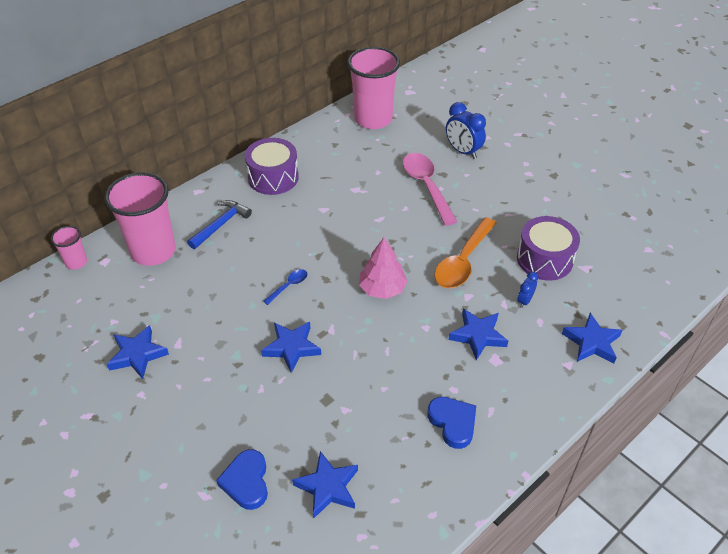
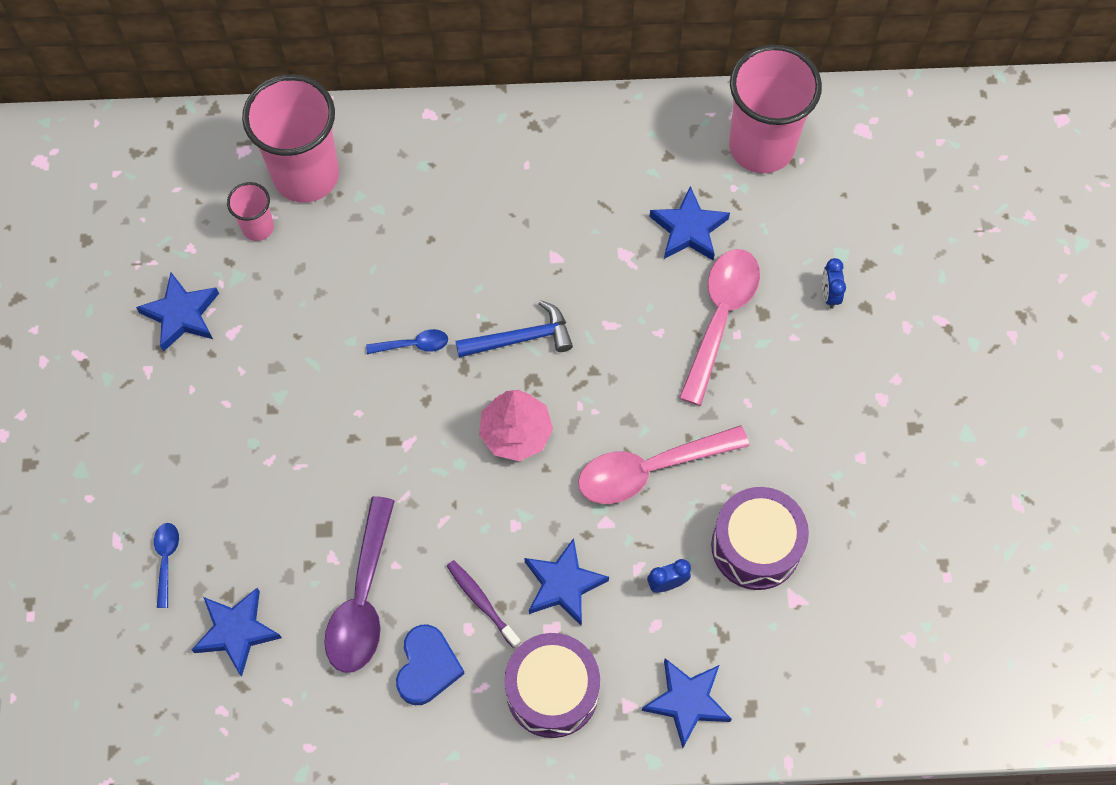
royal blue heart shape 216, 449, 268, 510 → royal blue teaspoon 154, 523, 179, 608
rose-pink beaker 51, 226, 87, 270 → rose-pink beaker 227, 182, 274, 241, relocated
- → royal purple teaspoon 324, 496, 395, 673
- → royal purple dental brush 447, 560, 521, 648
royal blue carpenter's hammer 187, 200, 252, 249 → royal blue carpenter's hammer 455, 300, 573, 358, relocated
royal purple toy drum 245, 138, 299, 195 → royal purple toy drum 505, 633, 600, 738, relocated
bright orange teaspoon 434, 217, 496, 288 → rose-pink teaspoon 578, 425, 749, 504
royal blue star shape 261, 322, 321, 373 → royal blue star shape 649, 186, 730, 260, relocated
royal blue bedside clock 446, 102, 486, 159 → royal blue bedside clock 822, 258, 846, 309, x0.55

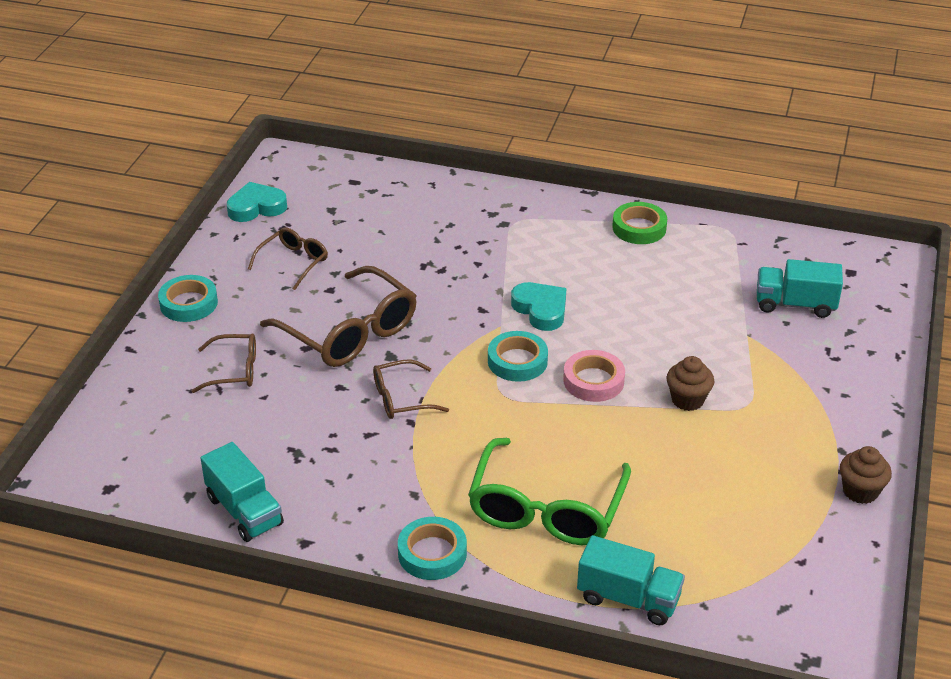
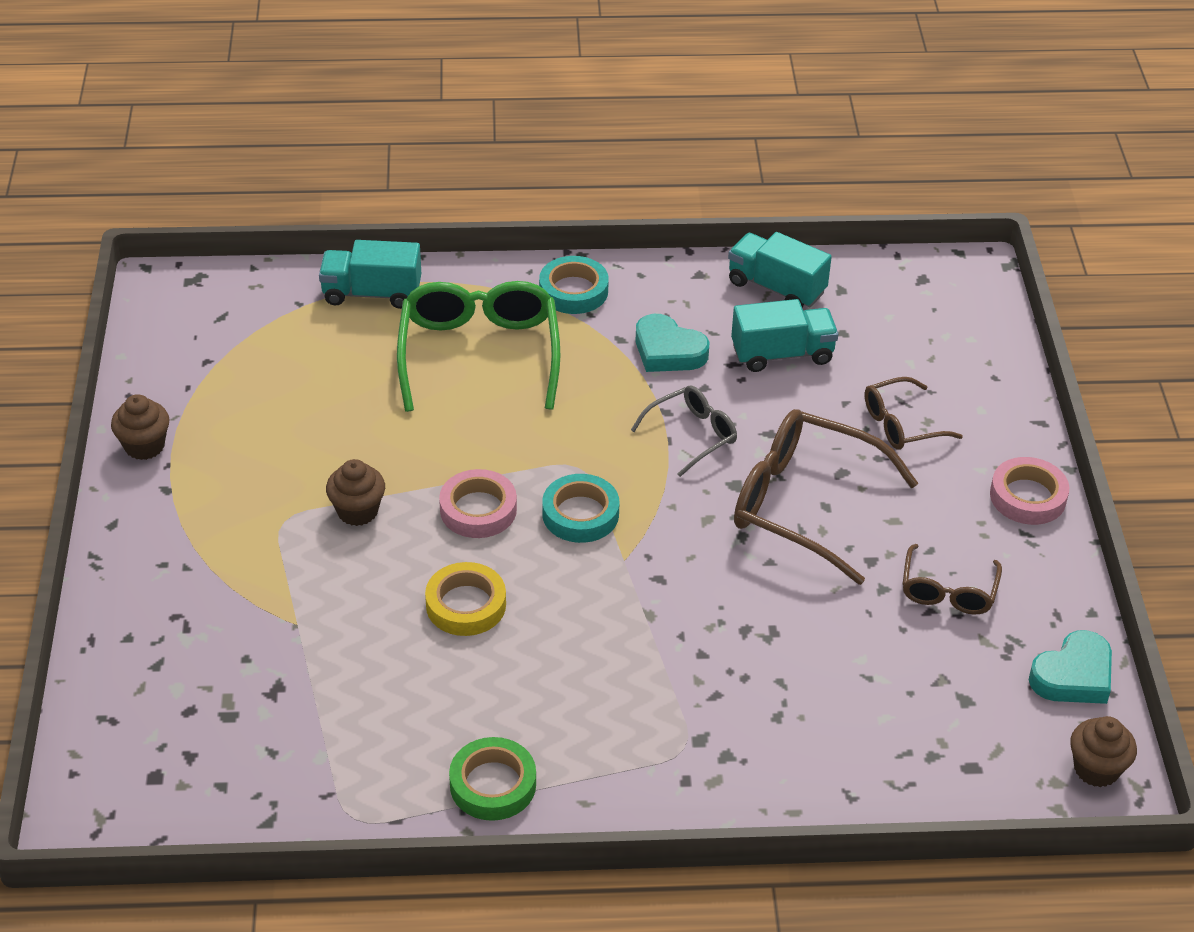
- → golden roll of tape 425, 562, 506, 636
russet spectacles 373, 359, 449, 419 → grey spectacles 631, 385, 737, 477
teal heart shape 511, 282, 566, 331 → teal heart shape 635, 314, 709, 372, relocated
teal lorry 757, 259, 843, 318 → teal lorry 731, 299, 839, 372, relocated
teal roll of tape 158, 275, 218, 322 → rose-pink roll of tape 990, 457, 1069, 525
- → russet muffin 1070, 716, 1137, 787

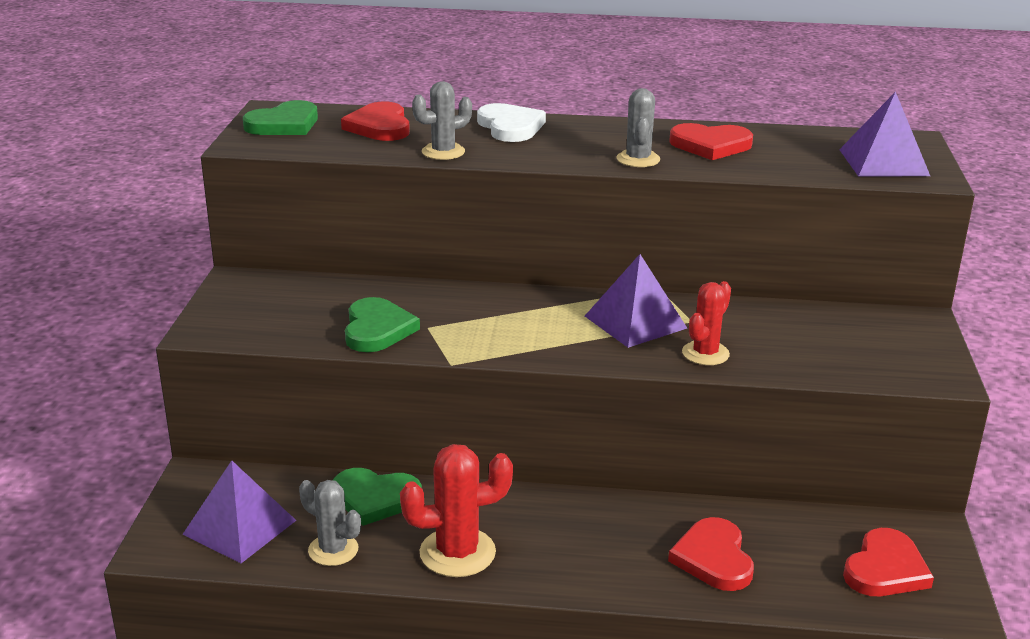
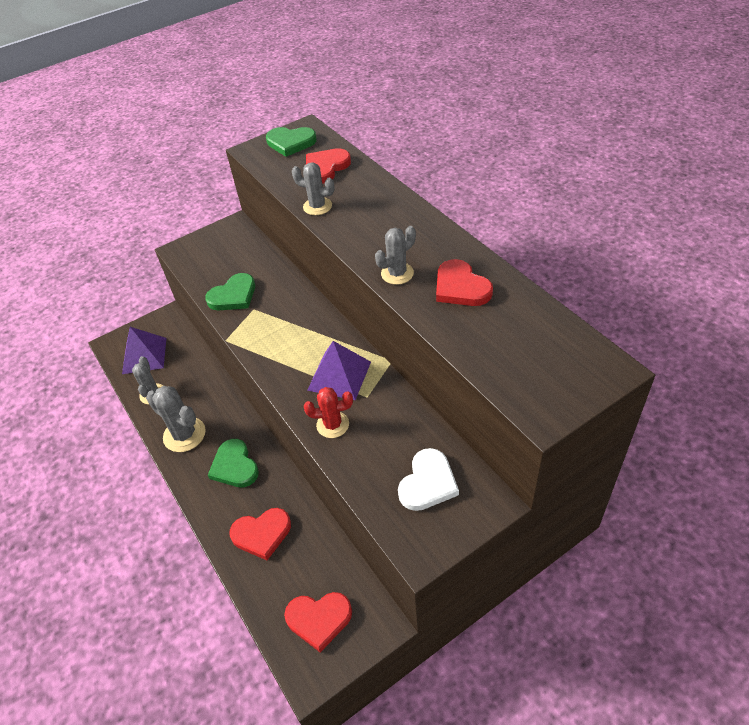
crimson prickly plant 400, 444, 513, 577 → grey prickly plant 146, 386, 206, 452
leaf-green heart shape 333, 468, 422, 526 → leaf-green heart shape 208, 439, 259, 487, relocated
crimson heart shape 668, 517, 754, 591 → crimson heart shape 229, 508, 291, 560, 150 degrees counterclockwise
snow-white heart shape 477, 103, 546, 142 → snow-white heart shape 398, 448, 459, 511, relocated
royal purple solid pyramid 839, 92, 930, 177 → -

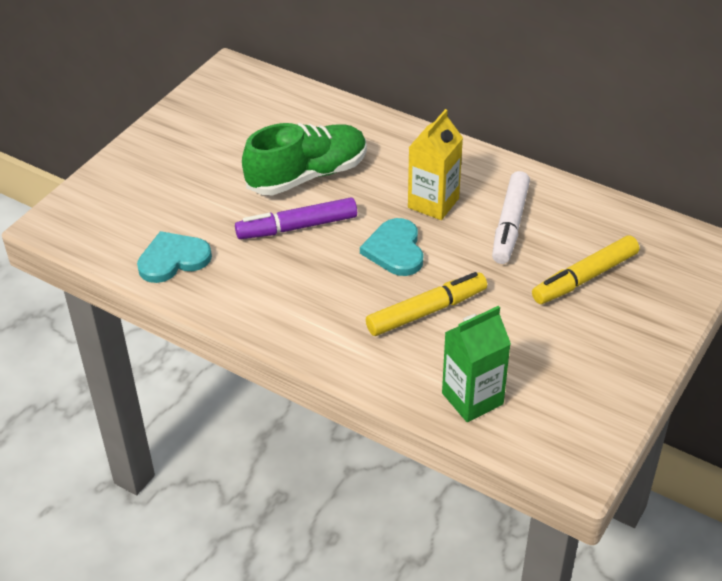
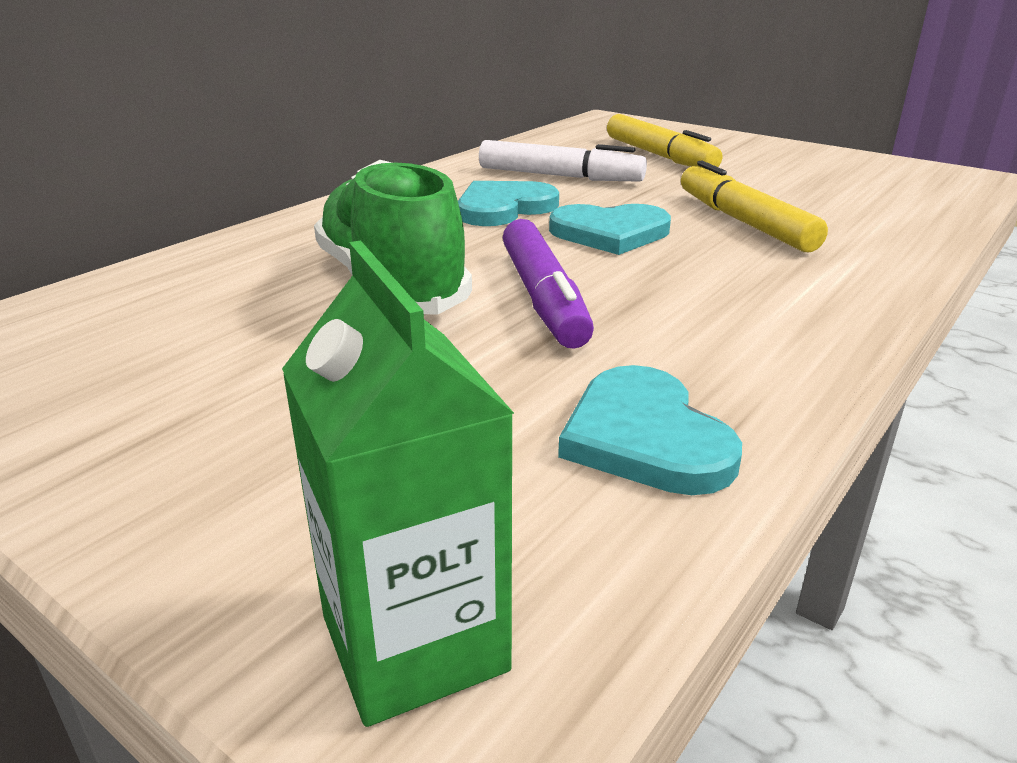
leaf-green juice carton 442, 306, 511, 422 → leaf-green juice carton 282, 240, 514, 727, relocated
golden juice carton 408, 109, 463, 220 → teal heart shape 458, 181, 559, 226

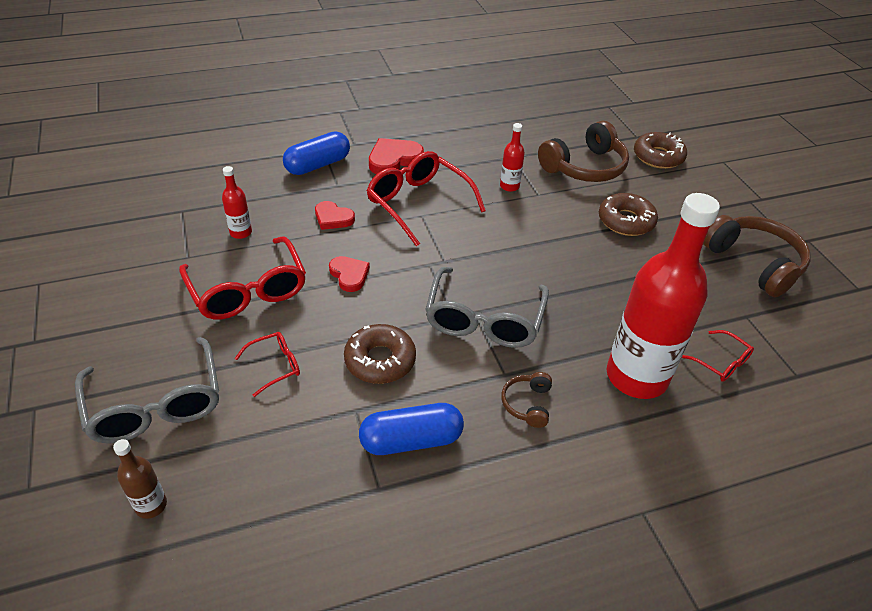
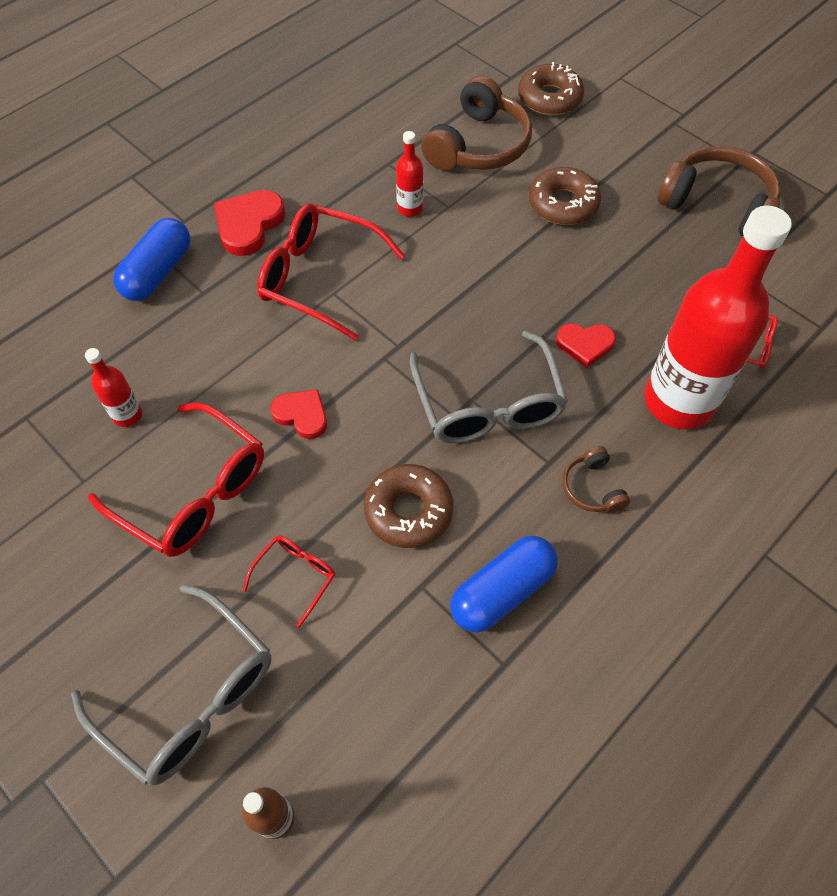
crimson heart shape 315, 201, 355, 230 → crimson heart shape 556, 323, 616, 368, relocated

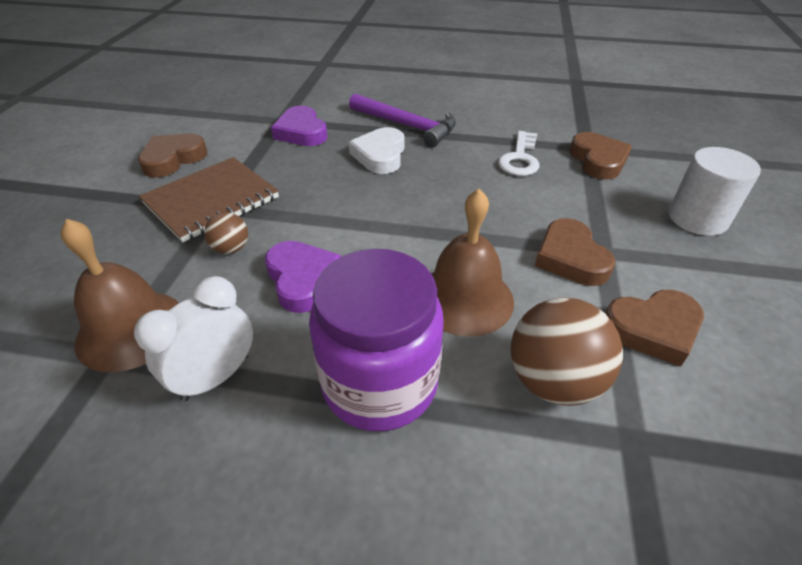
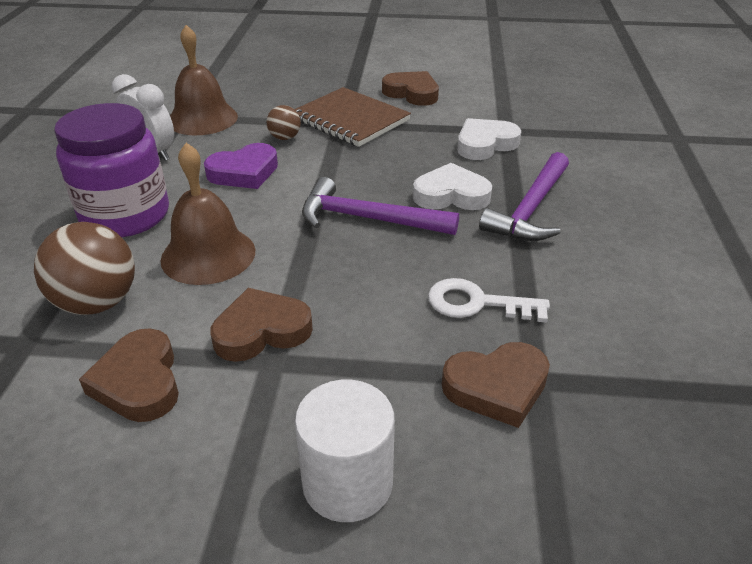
- → royal purple carpenter's hammer 302, 177, 459, 235
royal purple heart shape 271, 106, 328, 146 → snow-white heart shape 457, 118, 521, 160

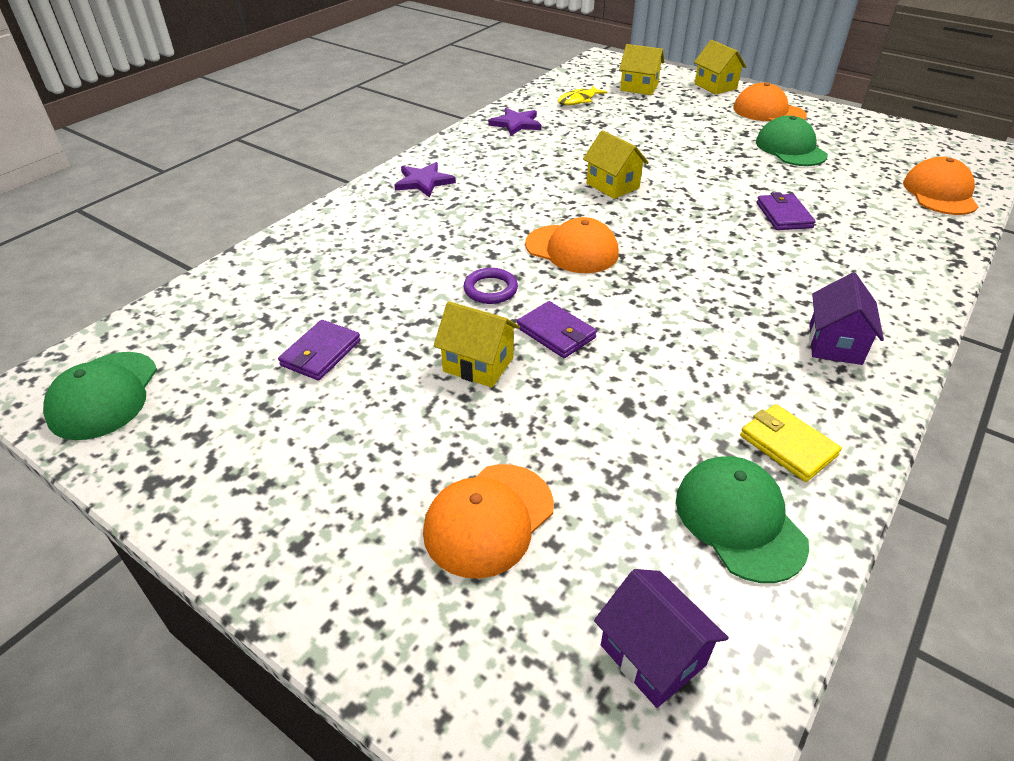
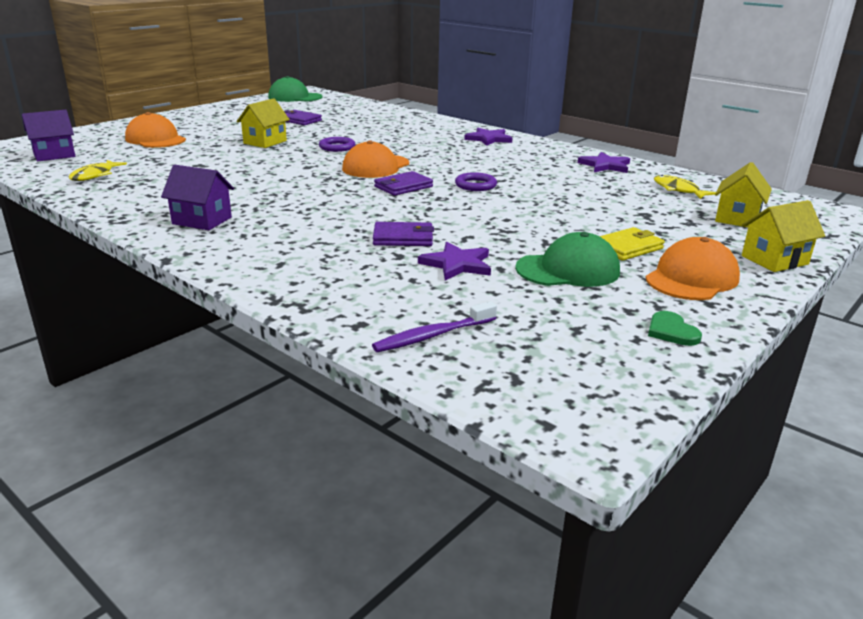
leaf-green baseball cap 676, 456, 809, 583 → golden fish 69, 160, 127, 181
bright orange baseball cap 903, 157, 978, 215 → royal purple dental brush 372, 301, 497, 352
royal purple billfold 517, 301, 597, 358 → royal purple billfold 374, 171, 433, 196, relocated
- → royal purple star shape 418, 242, 491, 280
golden house 583, 130, 649, 199 → royal purple torus 455, 172, 497, 191
golden billfold 740, 404, 842, 482 → golden billfold 600, 227, 665, 261, relocated
- → leaf-green heart shape 648, 311, 702, 346

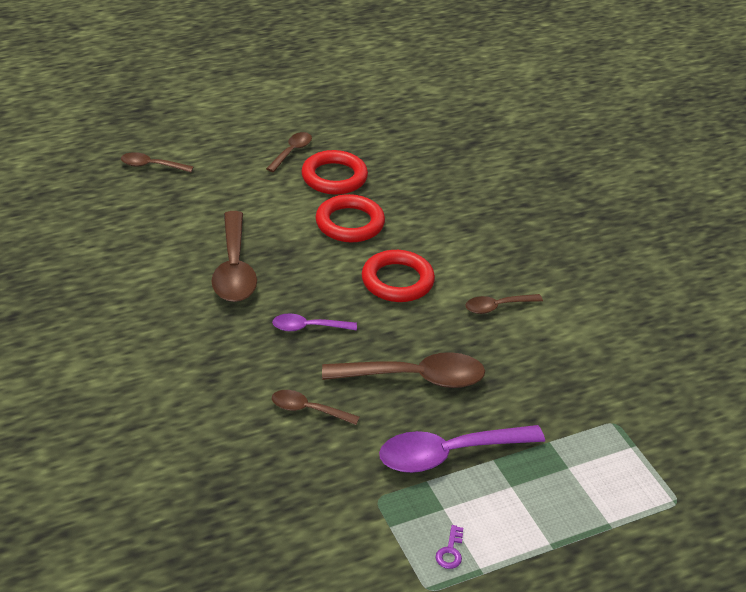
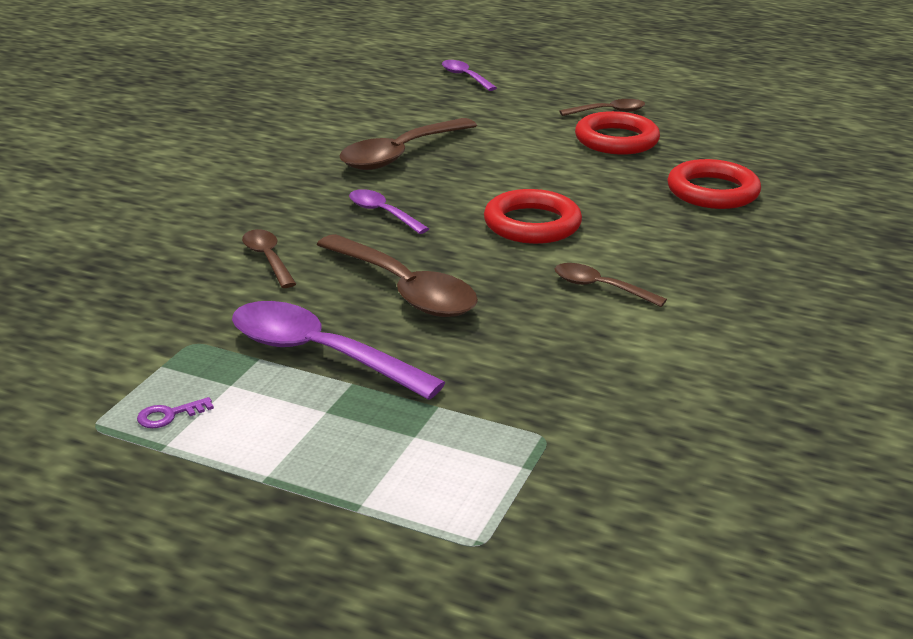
russet teaspoon 121, 152, 193, 172 → royal purple teaspoon 442, 60, 497, 91
crimson torus 315, 194, 385, 242 → crimson torus 667, 159, 761, 209, relocated

